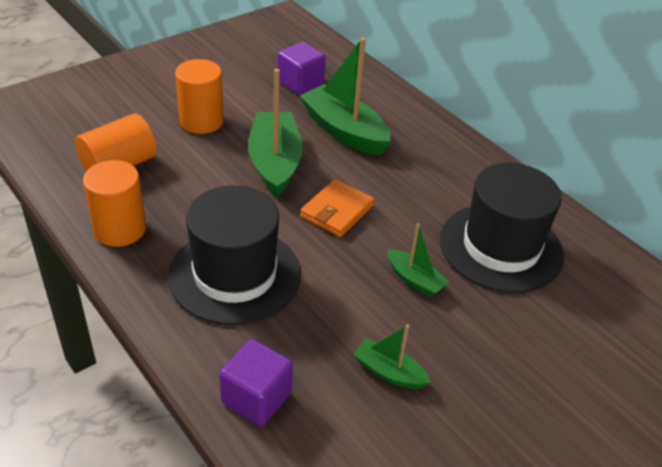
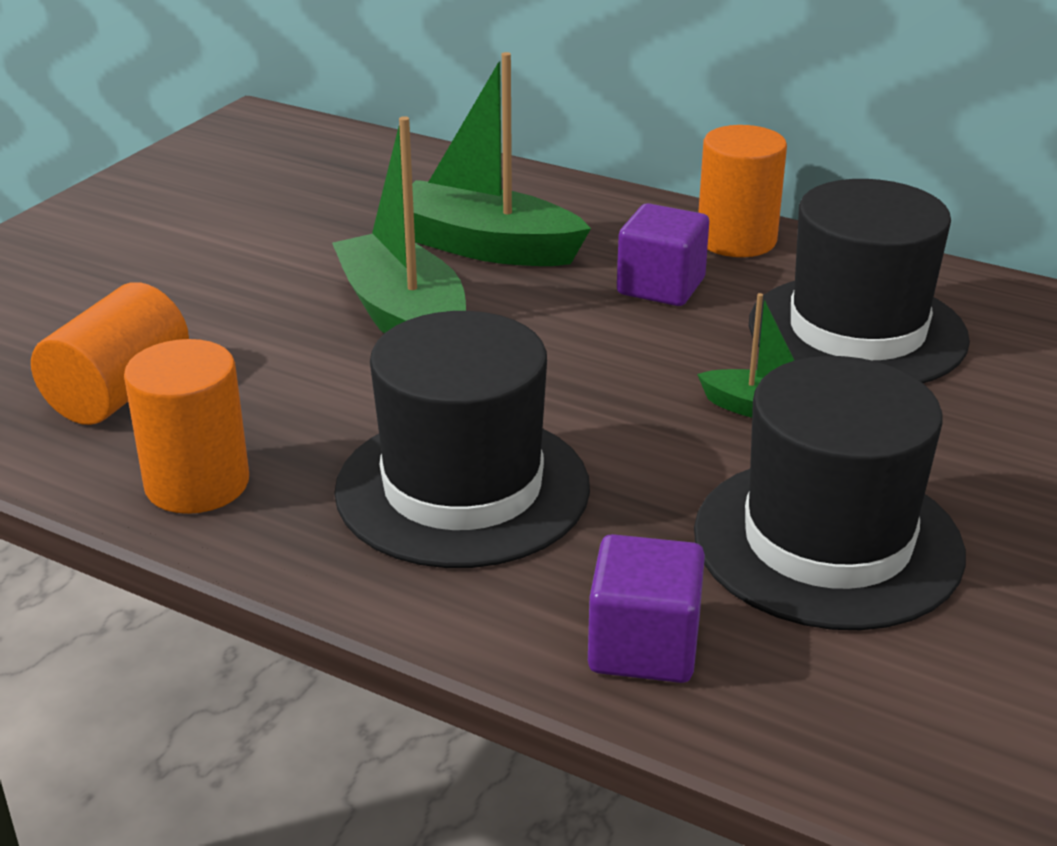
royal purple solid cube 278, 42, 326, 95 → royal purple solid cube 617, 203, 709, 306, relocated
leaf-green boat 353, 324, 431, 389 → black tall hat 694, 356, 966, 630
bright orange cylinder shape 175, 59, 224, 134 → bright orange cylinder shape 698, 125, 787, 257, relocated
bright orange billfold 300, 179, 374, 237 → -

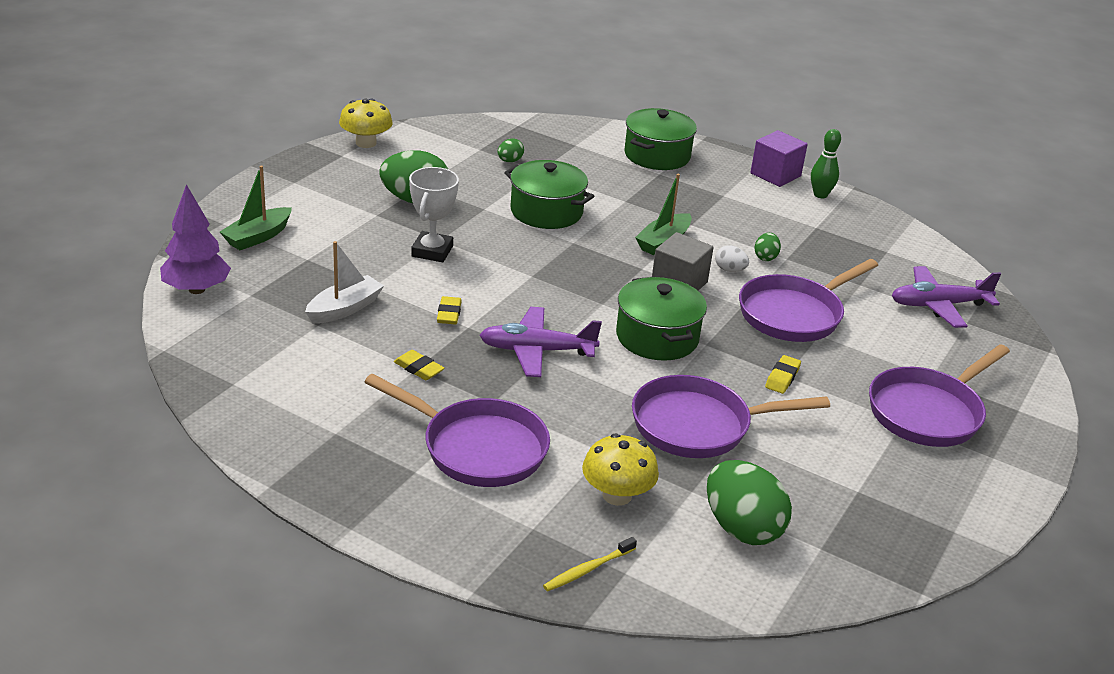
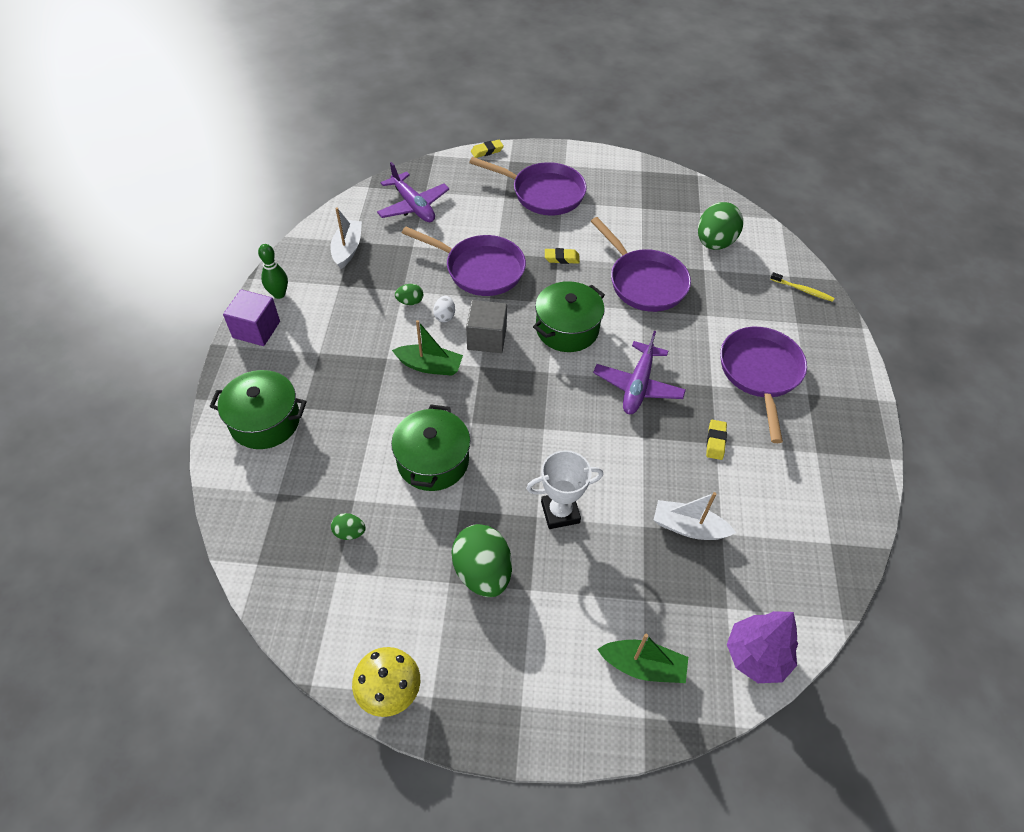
- → snow-white boat 330, 207, 362, 269
golden gum eraser 437, 296, 462, 324 → golden gum eraser 471, 140, 504, 158, relocated
royal purple plane 480, 307, 602, 377 → royal purple plane 593, 331, 686, 414, 45 degrees clockwise
golden fungus 582, 434, 659, 506 → -

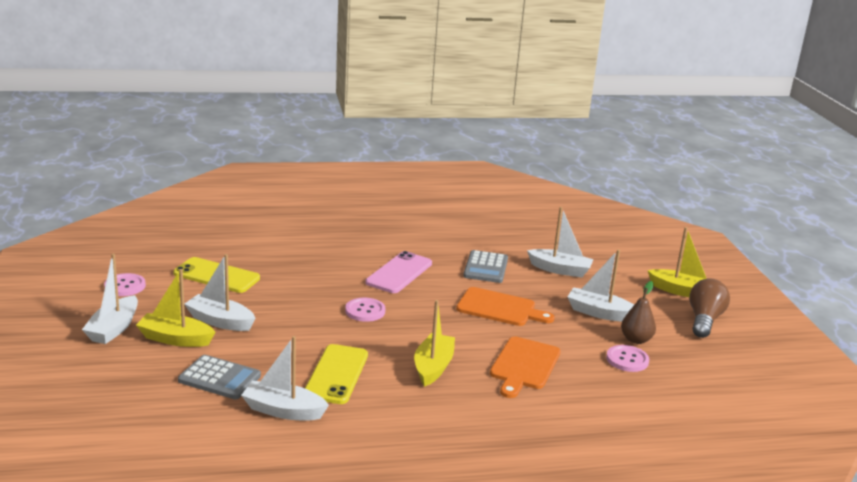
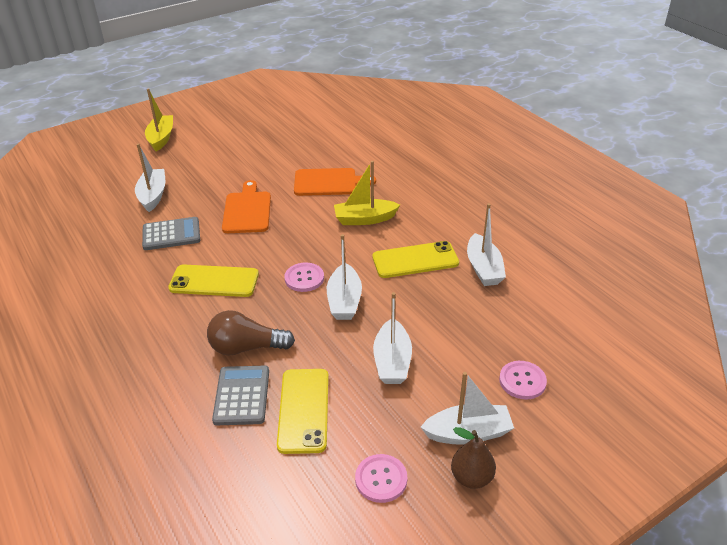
rose-pink phone 365, 251, 432, 293 → golden phone 168, 265, 259, 297
russet lightbulb 689, 278, 730, 338 → russet lightbulb 207, 310, 295, 356, relocated
grey calculator 178, 355, 261, 399 → grey calculator 212, 366, 269, 425, relocated
snow-white boat 568, 250, 634, 322 → snow-white boat 327, 234, 362, 320, relocated
russet pear fruit 621, 281, 656, 344 → russet pear fruit 451, 427, 496, 489, relocated
rose-pink shirt button 606, 345, 649, 372 → rose-pink shirt button 499, 361, 547, 400, relocated
golden boat 136, 269, 215, 347 → -

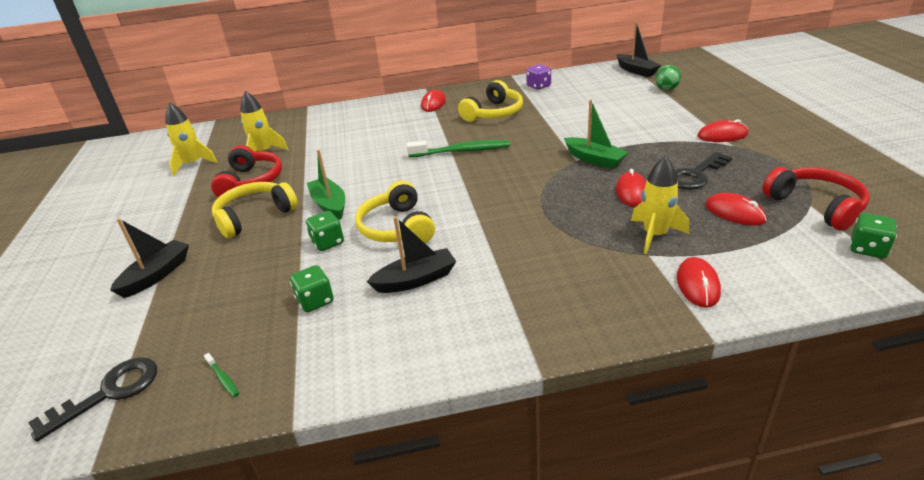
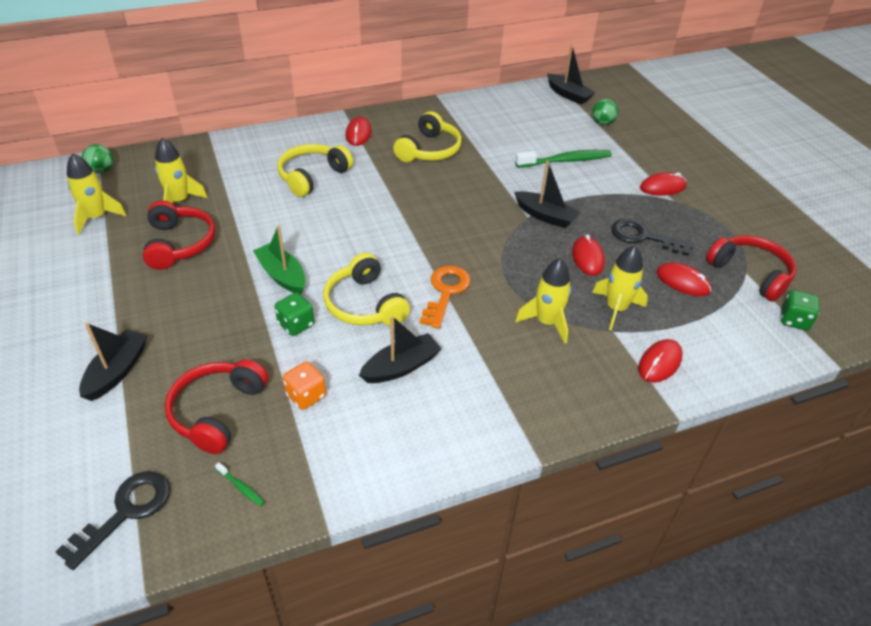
- → leaf-green ball 82, 144, 113, 174
- → crimson headphones 165, 359, 268, 454
golden headphones 212, 182, 298, 238 → golden headphones 277, 144, 353, 197, relocated
leaf-green dice 290, 265, 334, 312 → bright orange dice 283, 361, 326, 410
- → bright orange latchkey 420, 266, 471, 329
leaf-green boat 564, 99, 628, 169 → black boat 514, 161, 581, 228
leaf-green dental brush 407, 140, 510, 157 → leaf-green dental brush 515, 150, 612, 168, relocated
- → golden toy rocket 515, 258, 571, 344
black latchkey 675, 152, 732, 190 → black latchkey 611, 219, 693, 256, 75 degrees clockwise
crimson PC mouse 677, 257, 721, 308 → crimson PC mouse 638, 339, 683, 383, 45 degrees clockwise
royal purple dice 526, 64, 551, 90 → -

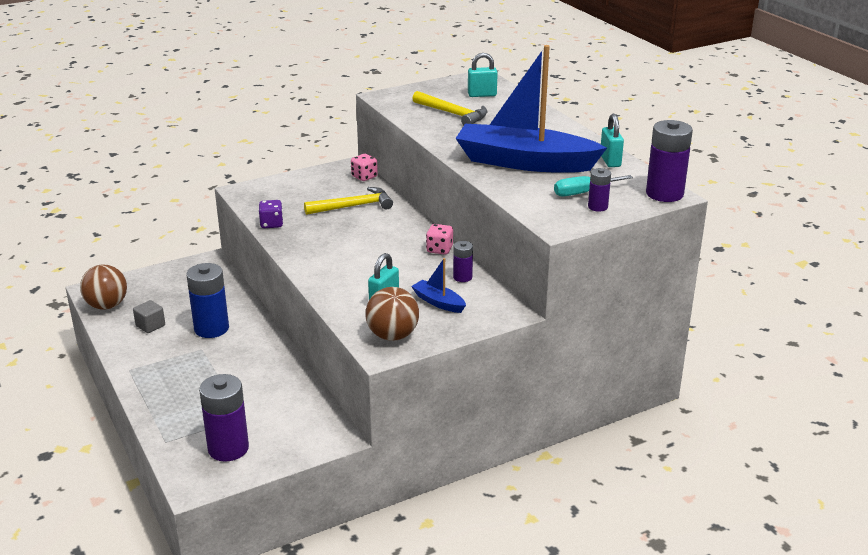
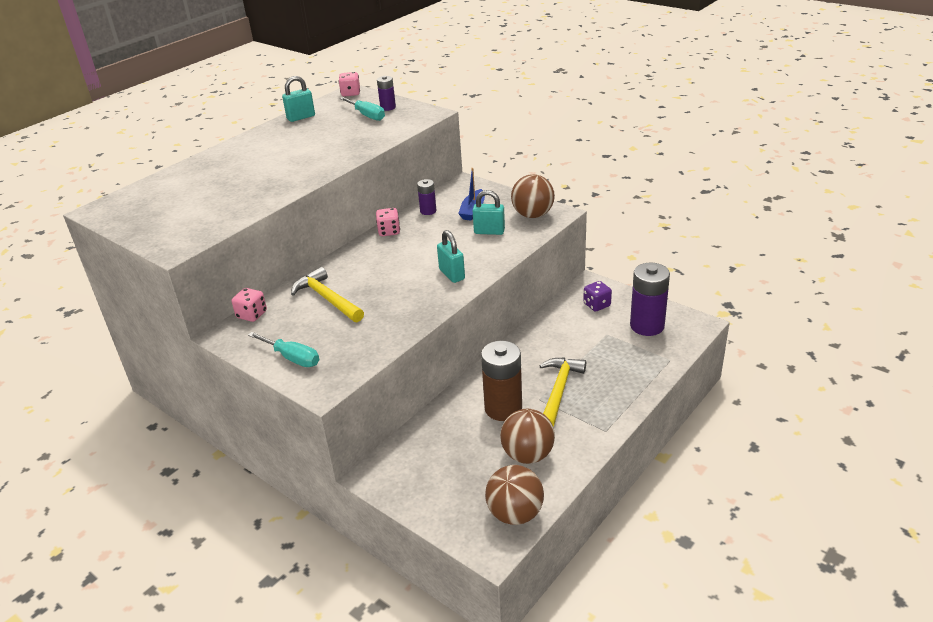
- → teal flat screwdriver 248, 332, 319, 367
royal purple battery 646, 120, 693, 202 → rose-pink dice 339, 72, 360, 96
teal padlock 468, 53, 498, 97 → teal padlock 437, 230, 465, 283, relocated
royal blue battery 186, 263, 229, 338 → russet battery 481, 341, 522, 421
grey solid cube 133, 300, 165, 333 → russet ball 500, 409, 555, 464
golden carpenter's hammer 412, 91, 488, 125 → golden carpenter's hammer 539, 358, 586, 427, relocated
royal purple dice 259, 200, 283, 228 → royal purple dice 583, 281, 612, 312, relocated
royal blue boat 455, 45, 607, 173 → -

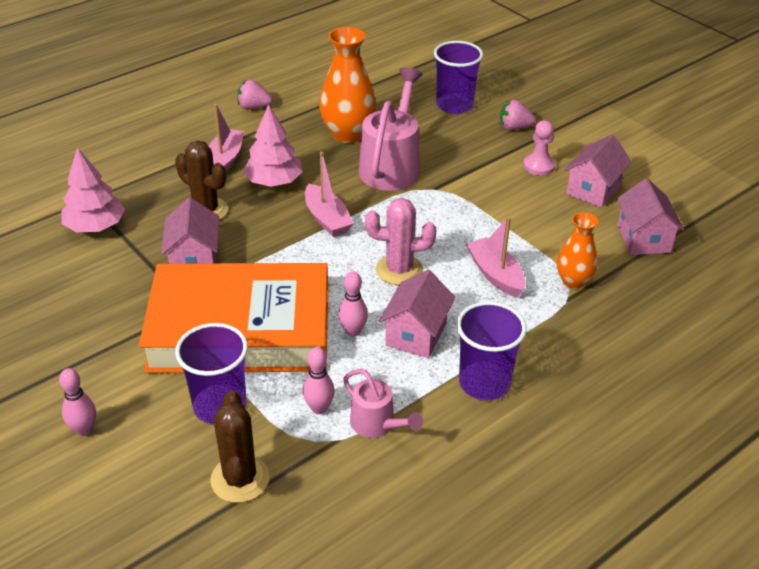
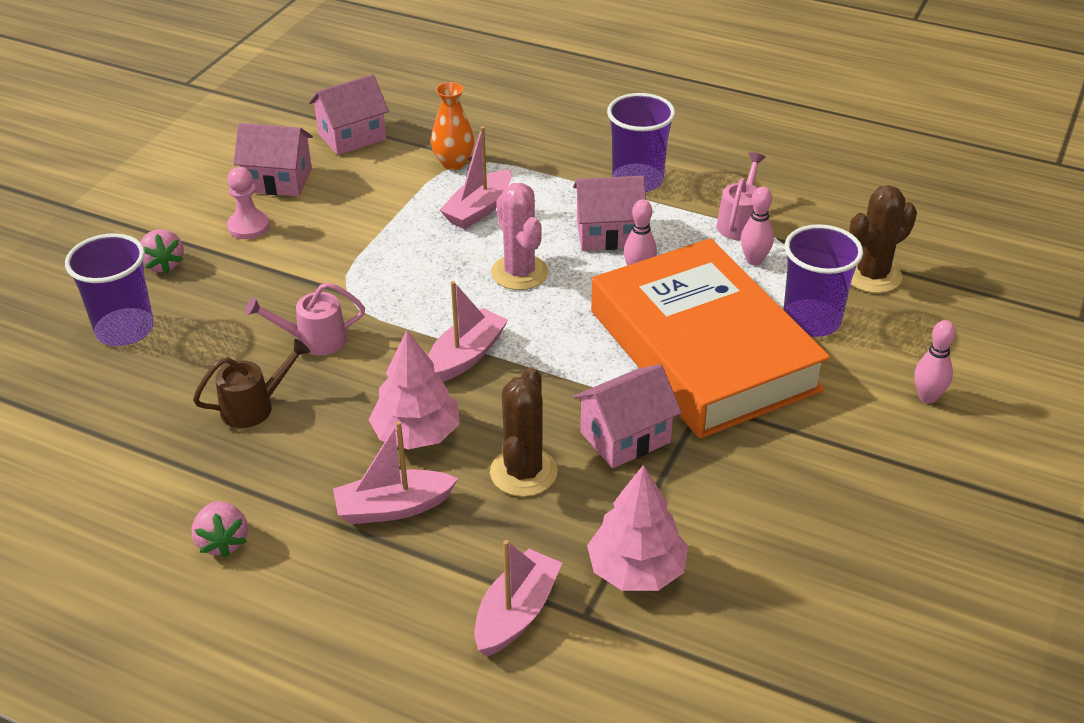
bright orange tall vase 319, 27, 376, 143 → russet sprinkling can 193, 339, 310, 428
rose-pink sprinkling can 359, 68, 423, 191 → rose-pink sprinkling can 245, 282, 365, 356, x0.55
- → rose-pink boat 474, 540, 562, 657

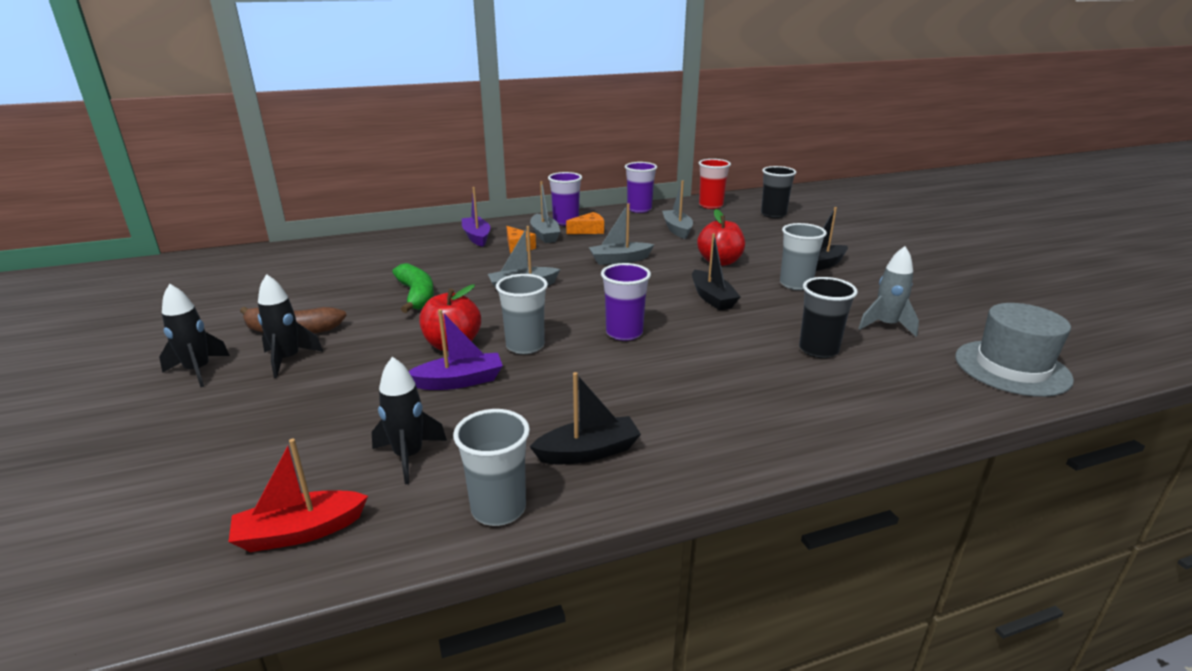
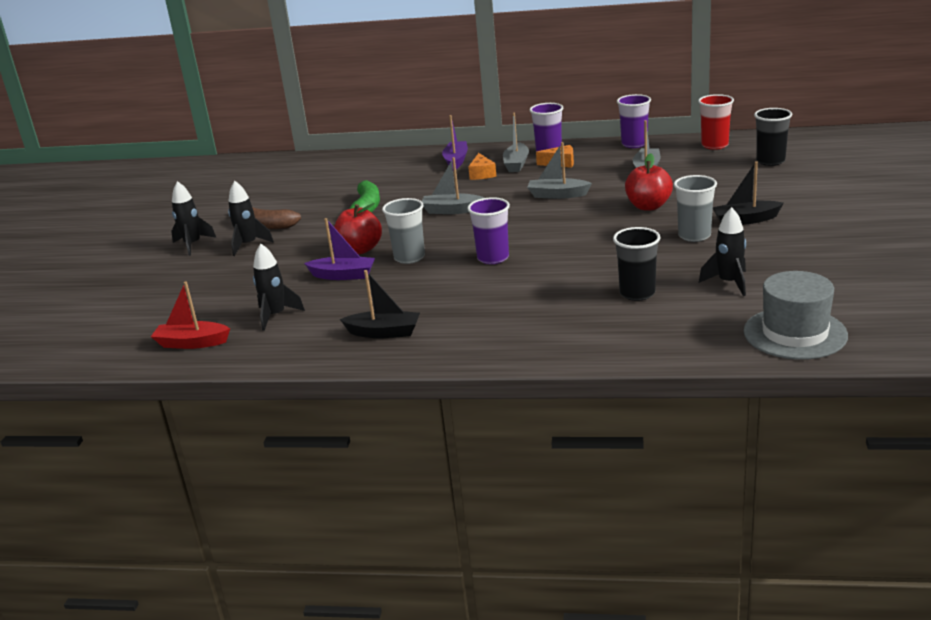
grey toy rocket 858, 246, 919, 337 → black toy rocket 699, 207, 746, 296
grey beaker 453, 409, 530, 526 → -
black boat 692, 233, 740, 310 → -

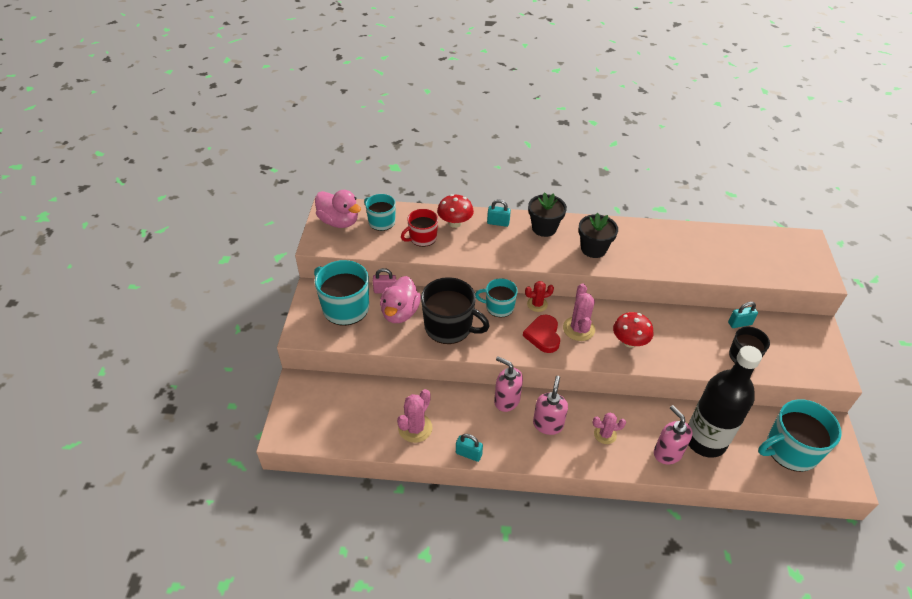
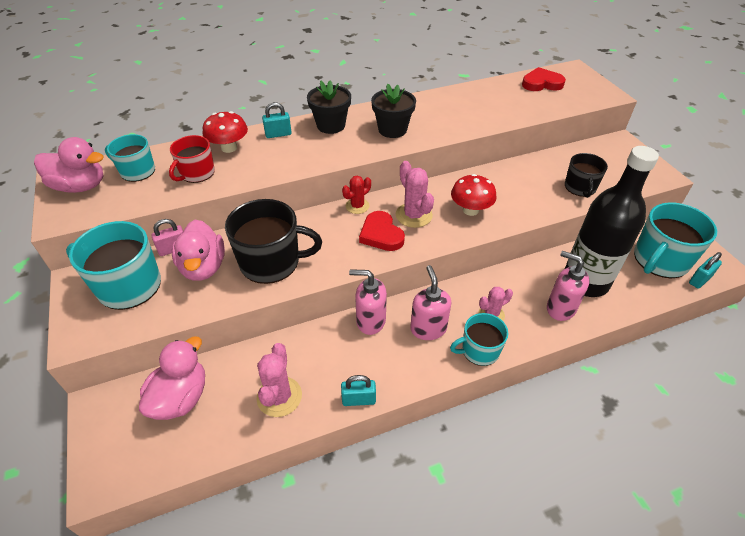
- → rose-pink duck 139, 336, 205, 420
teal mug 475, 278, 518, 318 → teal mug 450, 313, 508, 366, relocated
- → crimson heart shape 522, 67, 566, 91
teal padlock 728, 302, 758, 328 → teal padlock 689, 252, 722, 289, relocated

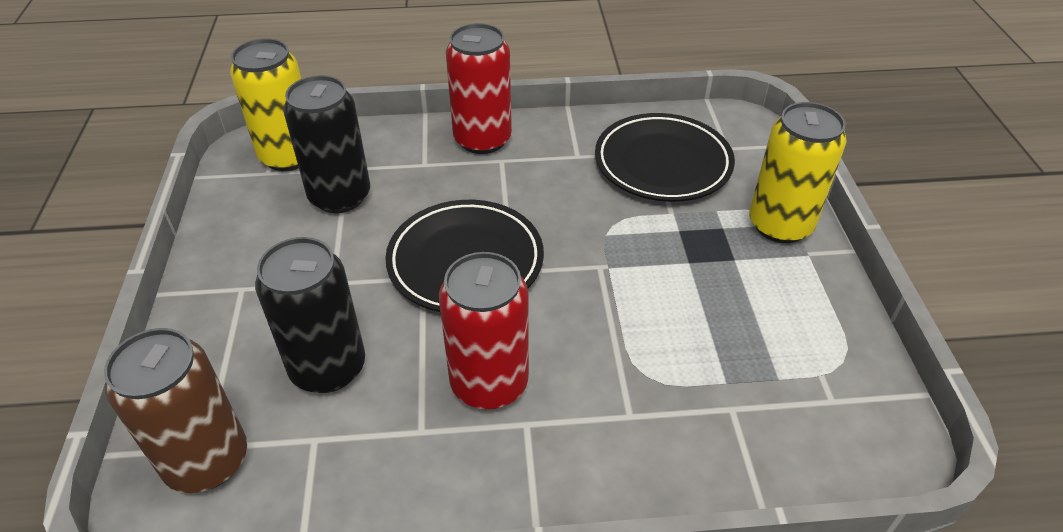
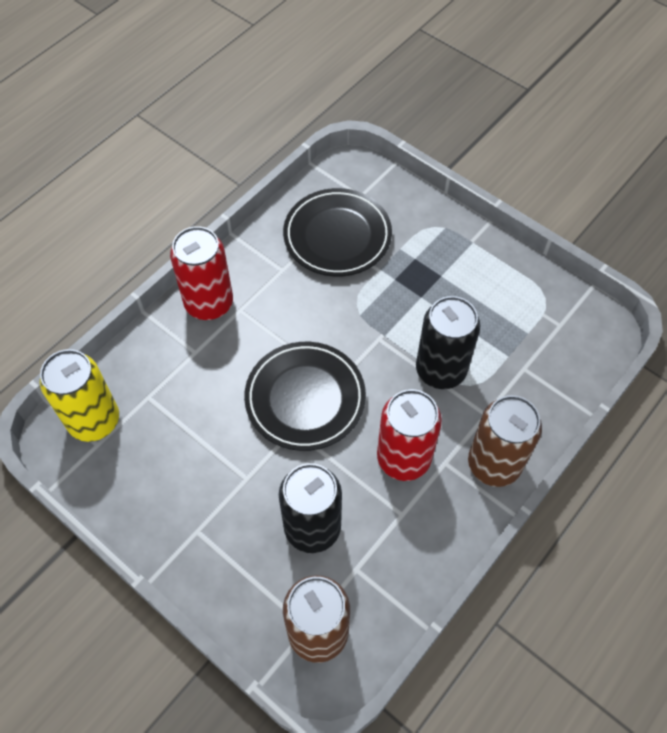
black can 283, 75, 370, 213 → black can 416, 296, 480, 389, relocated
- → russet can 468, 395, 542, 487
golden can 749, 102, 847, 243 → -

